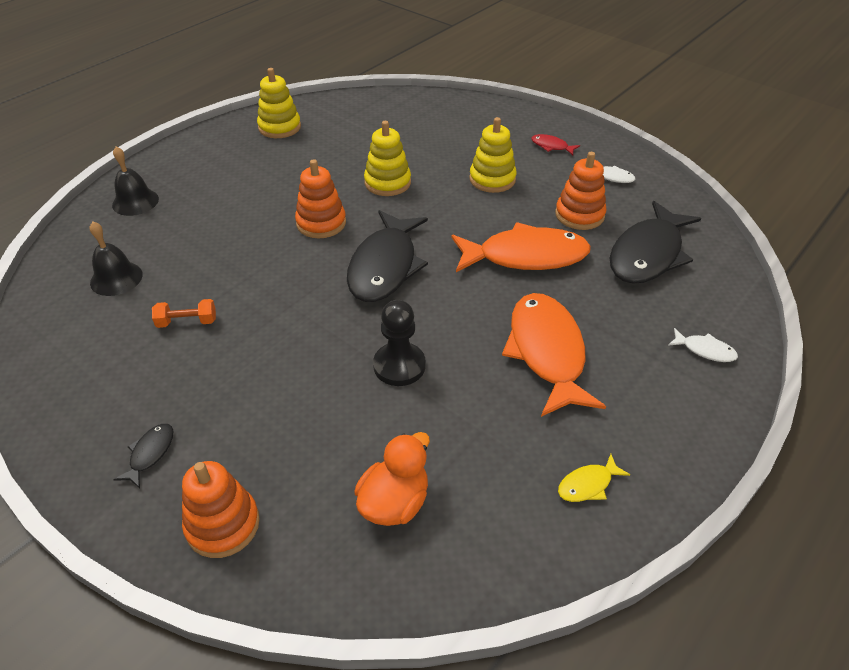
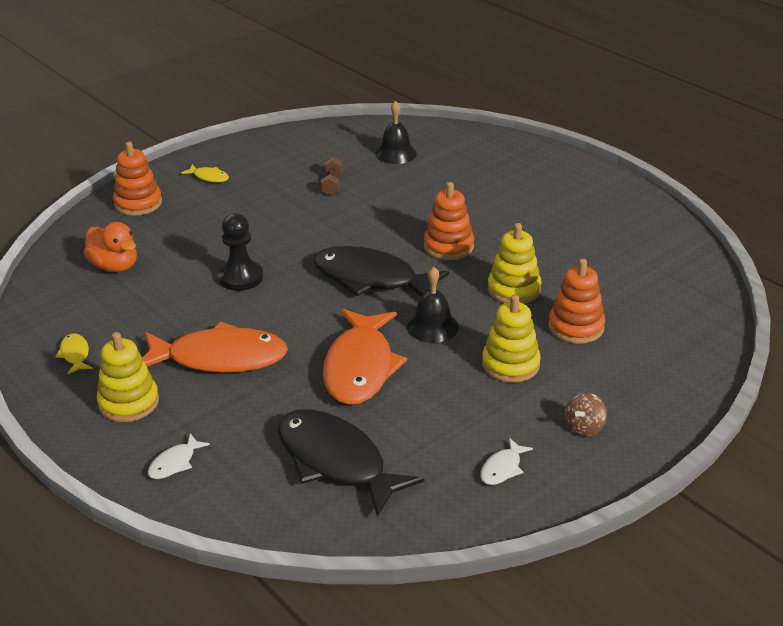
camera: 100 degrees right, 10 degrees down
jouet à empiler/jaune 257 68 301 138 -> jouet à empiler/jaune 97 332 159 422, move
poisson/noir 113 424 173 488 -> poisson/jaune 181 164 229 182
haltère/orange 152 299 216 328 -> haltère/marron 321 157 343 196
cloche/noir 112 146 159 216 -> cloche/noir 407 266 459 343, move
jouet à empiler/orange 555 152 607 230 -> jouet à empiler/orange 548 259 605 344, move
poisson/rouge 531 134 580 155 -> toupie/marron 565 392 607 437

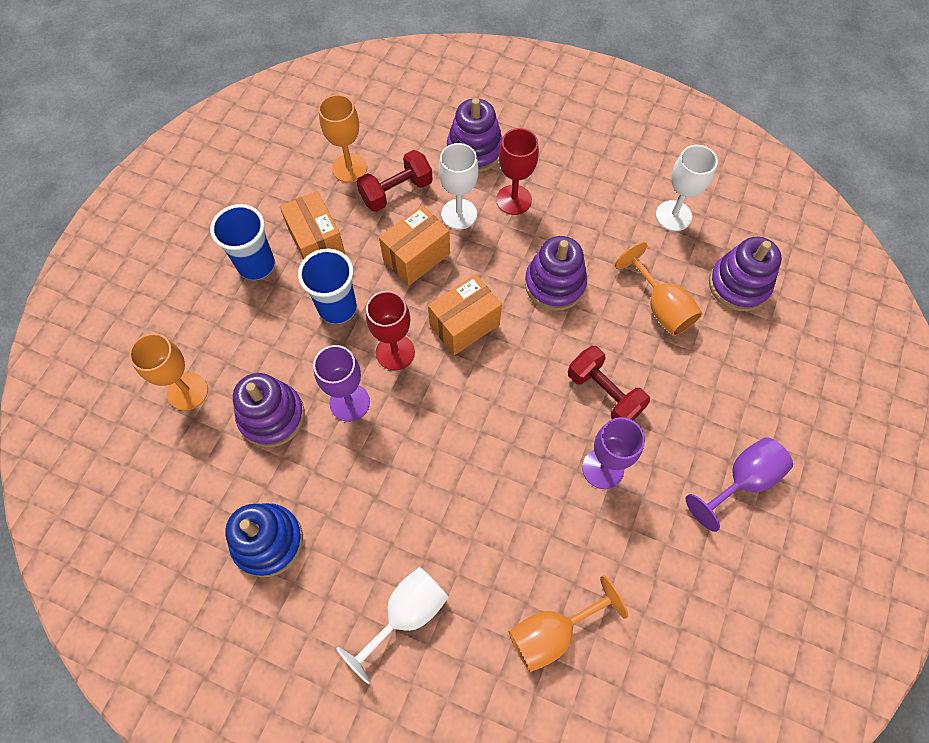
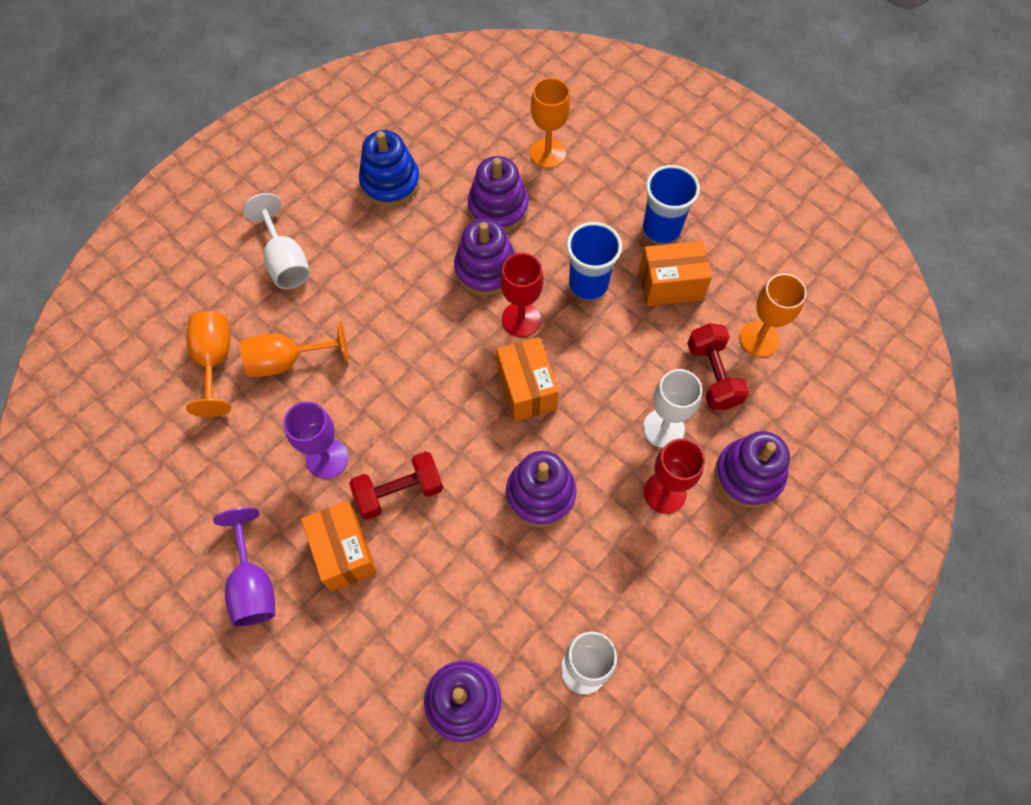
camera: 110 degrees right, 0 degrees up
verre à pied/orange 615 242 703 336 -> verre à pied/orange 240 321 349 377, move
boîte/orange 379 205 450 286 -> boîte/orange 301 501 377 592, move
verre à pied/violet 313 345 370 422 -> jouet à empiler/violet 454 219 515 296

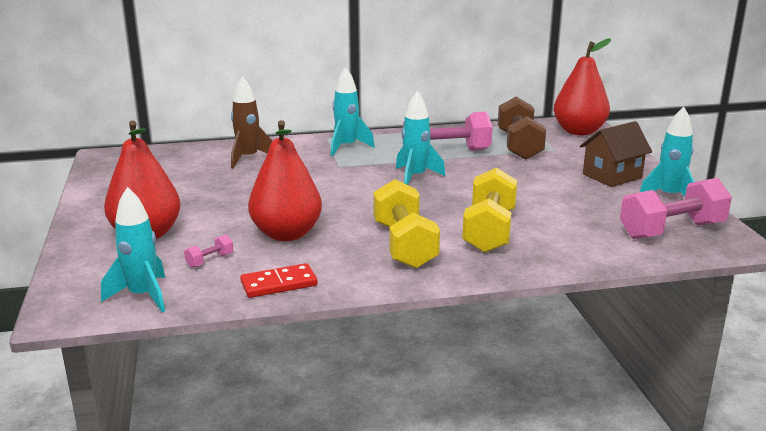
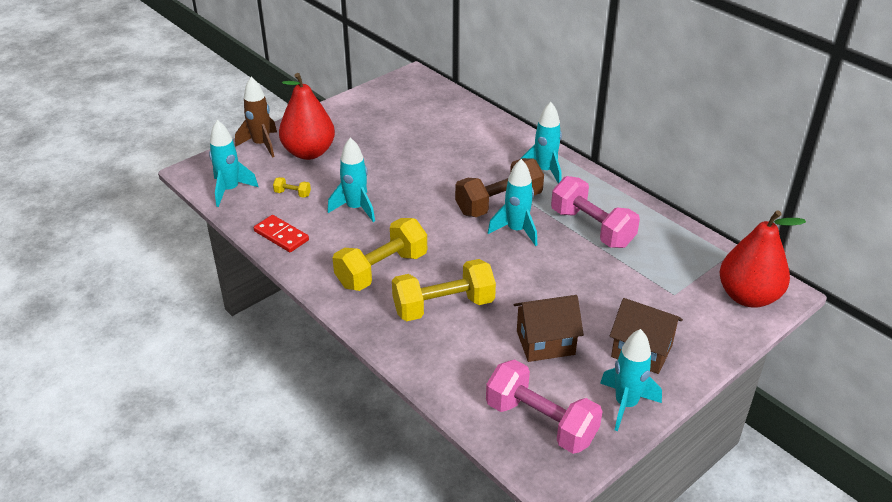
camera: 60 degrees right, 15 degrees up
fusée/marron 231 76 272 168 -> fusée/marron 235 77 277 158, move
haltère/rose 184 234 233 268 -> haltère/jaune 273 177 311 198
poire/rouge 248 120 322 241 -> fusée/turquoise 327 137 375 222
haltère/marron 498 97 546 160 -> haltère/marron 455 158 544 217, move
none -> maison/marron 514 295 584 362

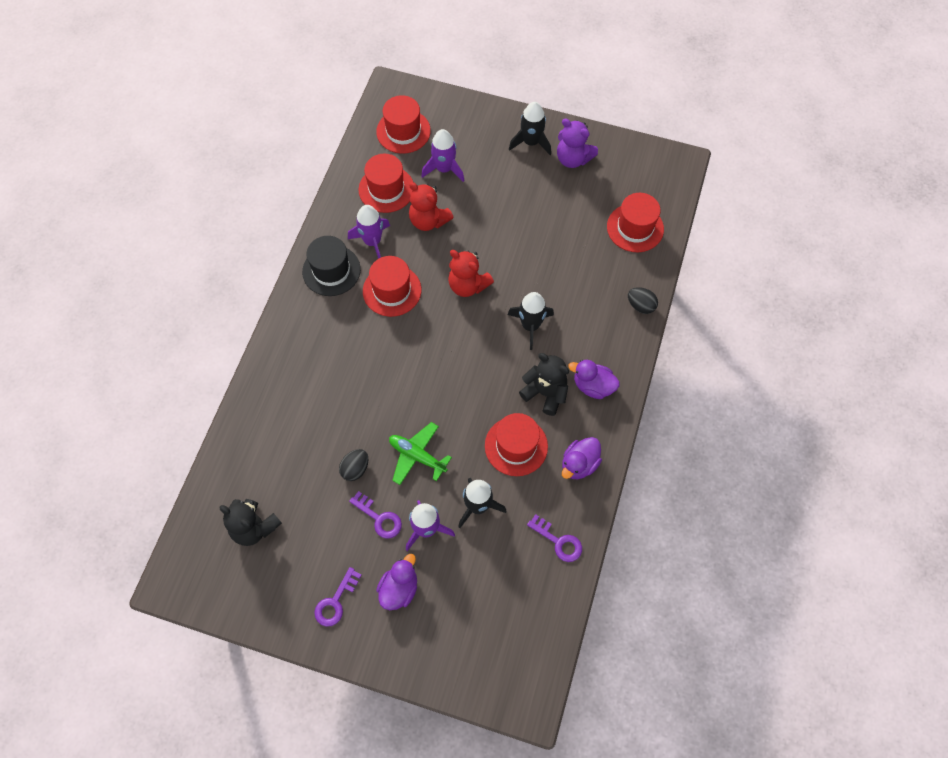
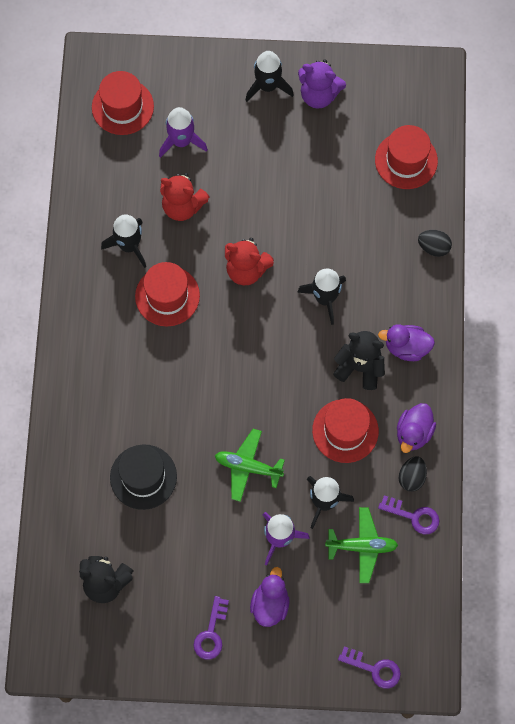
camera: 15 degrees left, 5 degrees up
fusée/violet 348 205 390 259 -> fusée/noir 101 214 146 268
chapeau/noir 302 236 361 296 -> chapeau/noir 110 444 177 510, move
none -> avion/vert 325 507 398 583
clé/violet 349 491 402 539 -> clé/violet 338 646 401 688, move
œuf/noir 339 449 369 481 -> œuf/noir 399 456 427 492, move
chapeau/rouge 359 154 413 213 -> none

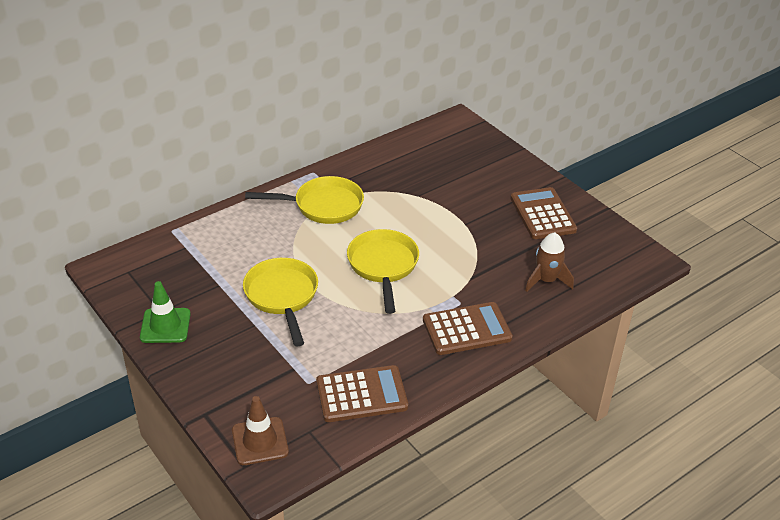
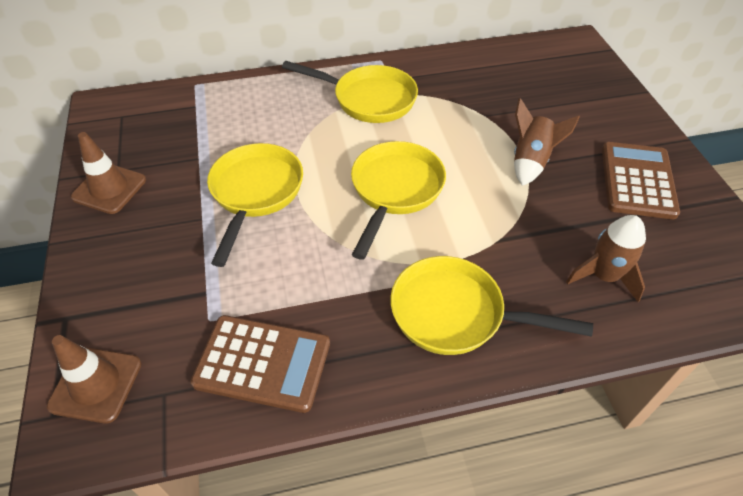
camera: 25 degrees right, 10 degrees up
cône de chantier/vert 140 281 190 343 -> cône de chantier/marron 71 132 146 214
calculatrice/marron 423 302 513 355 -> poêle/jaune 390 256 593 355
none -> fusée/marron 514 98 580 186

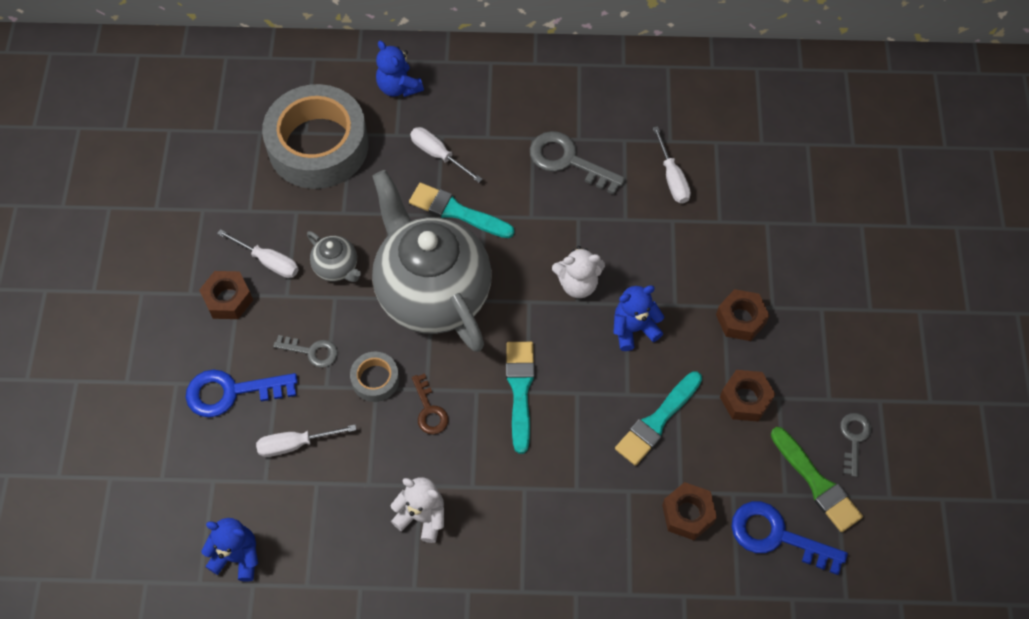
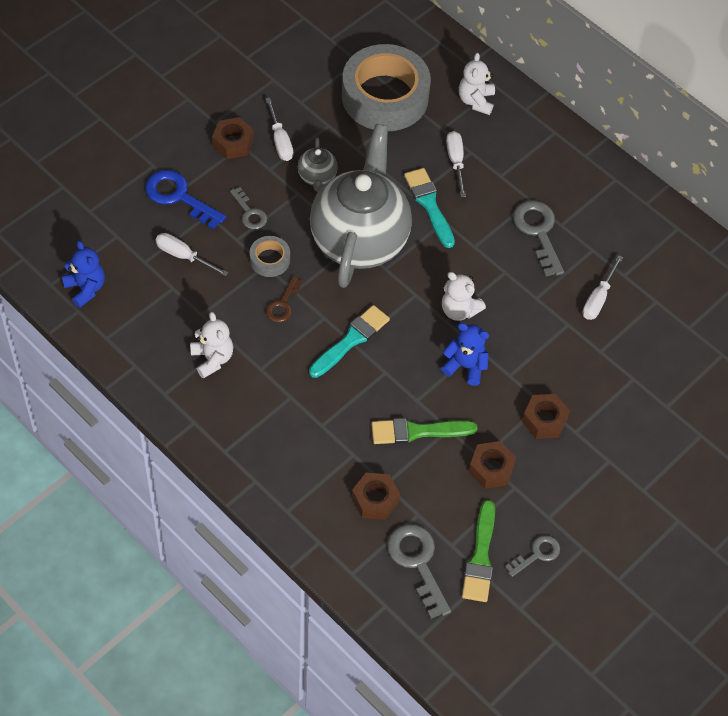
camera: 40 degrees right, 5 degrees down
pinceau/turquoise 615 371 702 466 -> pinceau/vert 371 418 478 444
clé/bleu 731 501 848 575 -> clé/gris 387 524 451 619
ours en peluche/bleu 376 41 424 97 -> ours en peluche/blanc 459 53 495 115

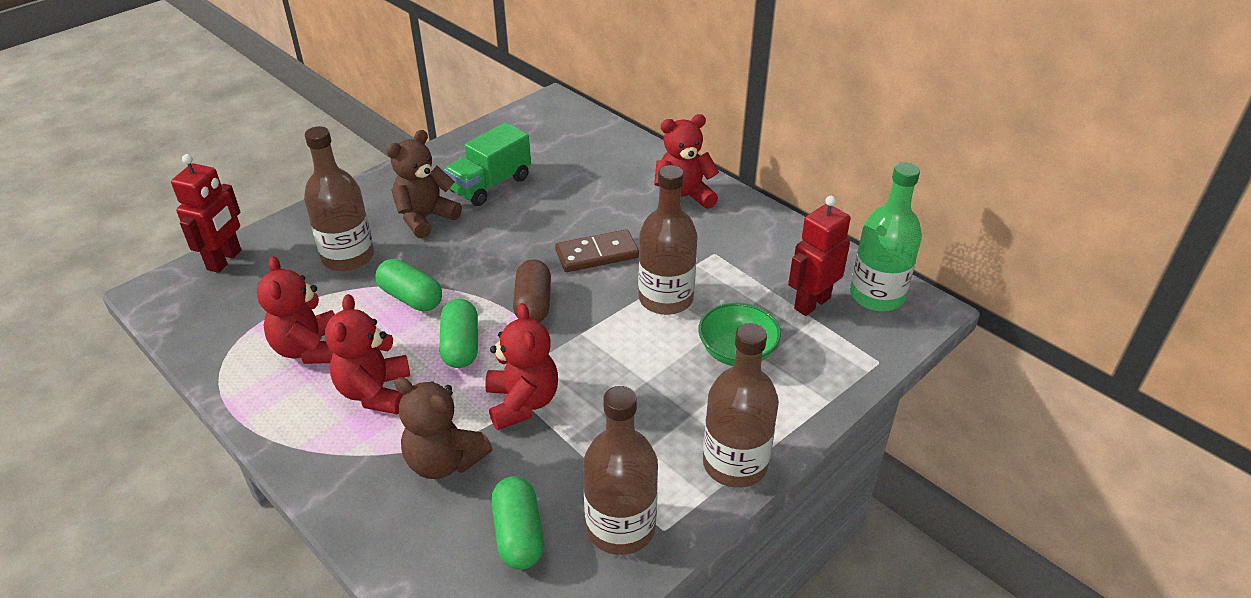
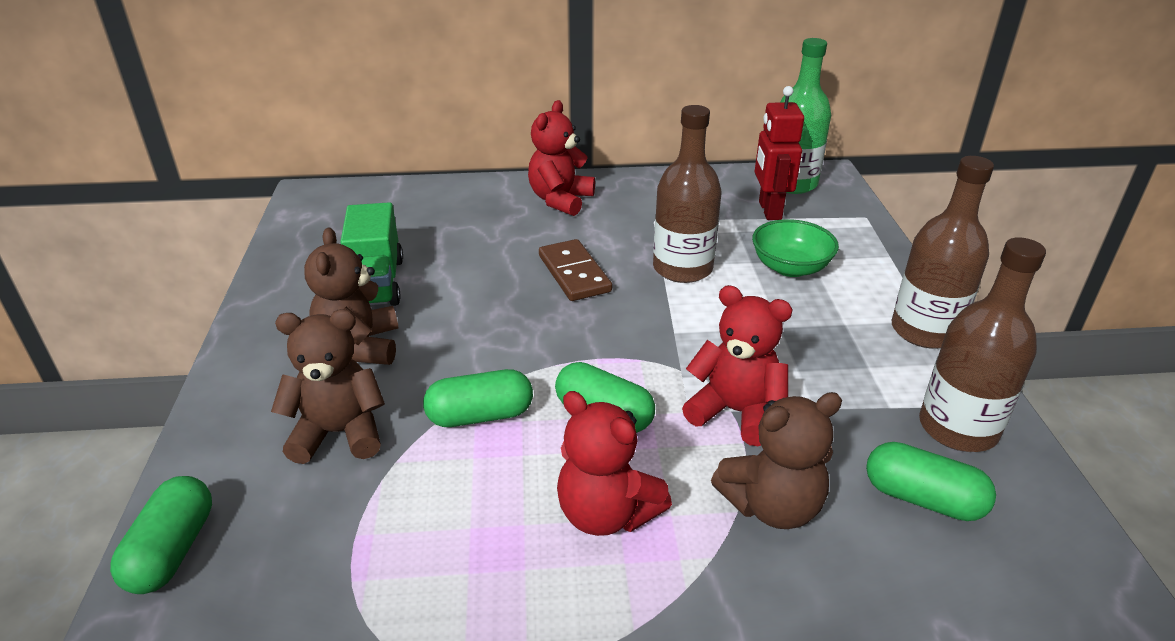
camera: 50 degrees left, 5 degrees down
robot/rouge 171 154 241 273 -> gélule/vert 110 476 212 594
bouteille/marron 304 126 374 271 -> ours en peluche/marron 271 309 385 464
domino/marron 555 229 639 272 -> domino/marron 539 239 612 301, 45 degrees counterclockwise
ours en peluche/rouge 257 256 335 364 -> none
gélule/marron 513 259 551 322 -> none

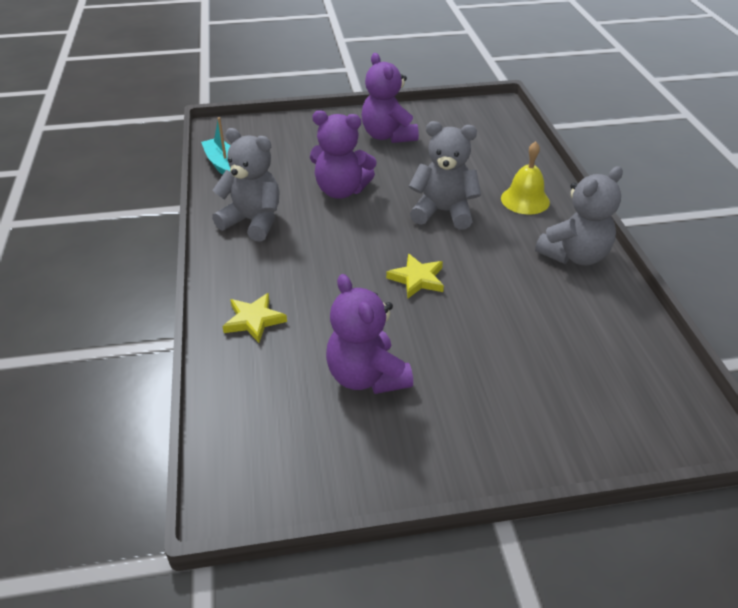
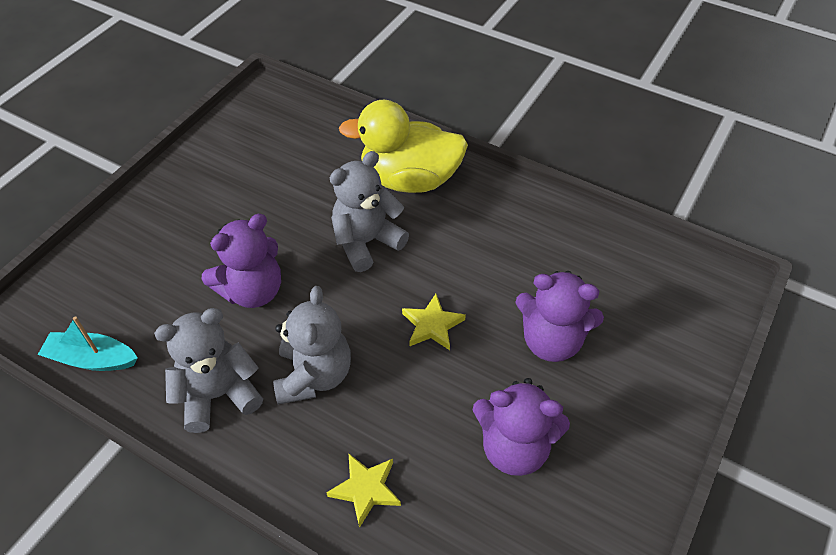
camera: 50 degrees left, 10 degrees up
ours en peluche/gris 535 166 623 266 -> ours en peluche/gris 273 286 351 405, move
cloche/jaune 501 141 550 215 -> canard/jaune 339 100 468 193
ours en peluche/violet 362 53 419 143 -> ours en peluche/violet 515 271 604 362, move

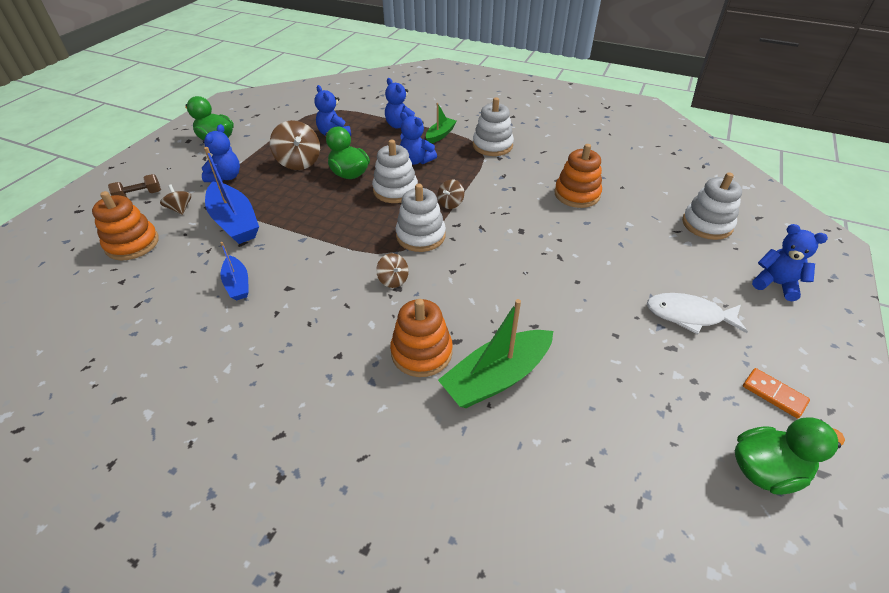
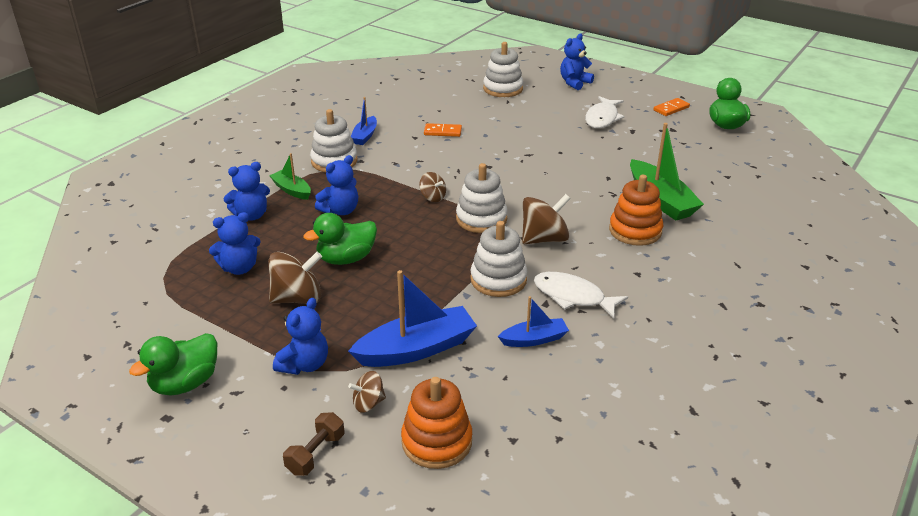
camera: 80 degrees left, 10 degrees down
ours en peluche/bleu 201 124 240 182 -> ours en peluche/bleu 273 298 328 375, 90 degrees clockwise
haltère/marron 108 174 161 197 -> haltère/marron 283 412 344 476, 45 degrees clockwise
none -> bateau/bleu 351 97 377 145
jouet à empiler/orange 554 144 602 208 -> domino/orange 424 123 462 137
jouet à empiler/blanc 372 140 418 203 -> jouet à empiler/blanc 470 221 528 297, move
toupie/marron 376 253 409 288 -> toupie/marron 522 194 571 244, x1.80
none -> poisson/blanc 534 272 628 318

